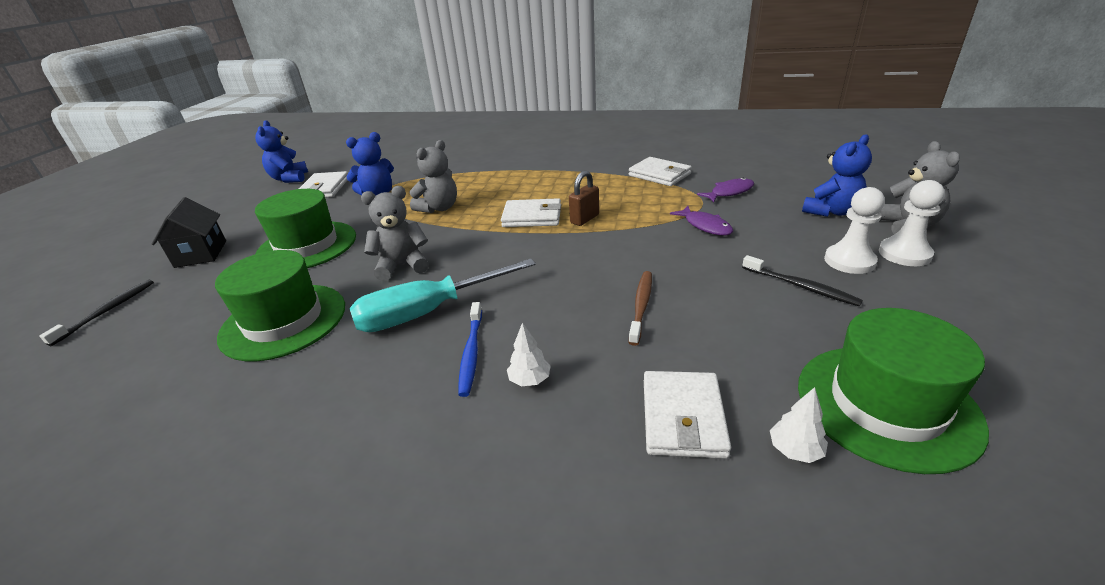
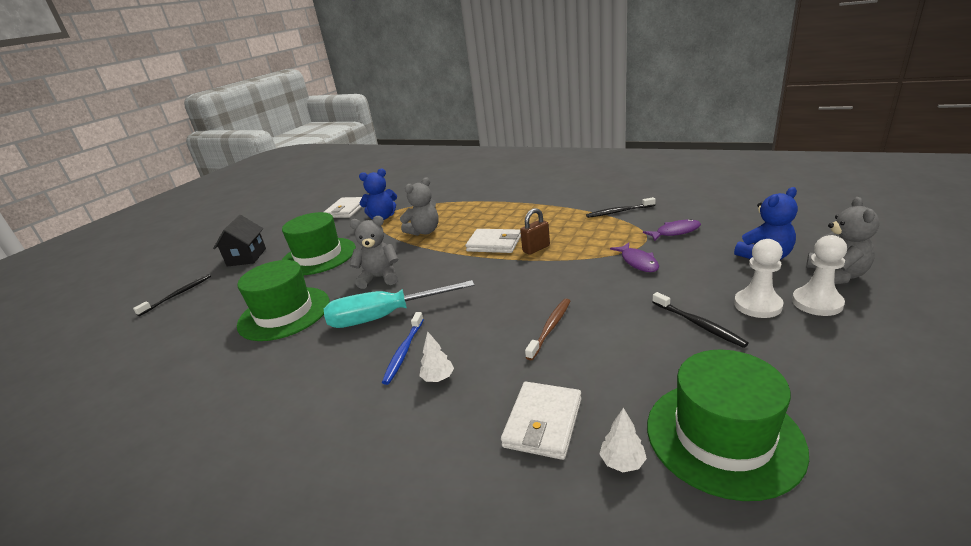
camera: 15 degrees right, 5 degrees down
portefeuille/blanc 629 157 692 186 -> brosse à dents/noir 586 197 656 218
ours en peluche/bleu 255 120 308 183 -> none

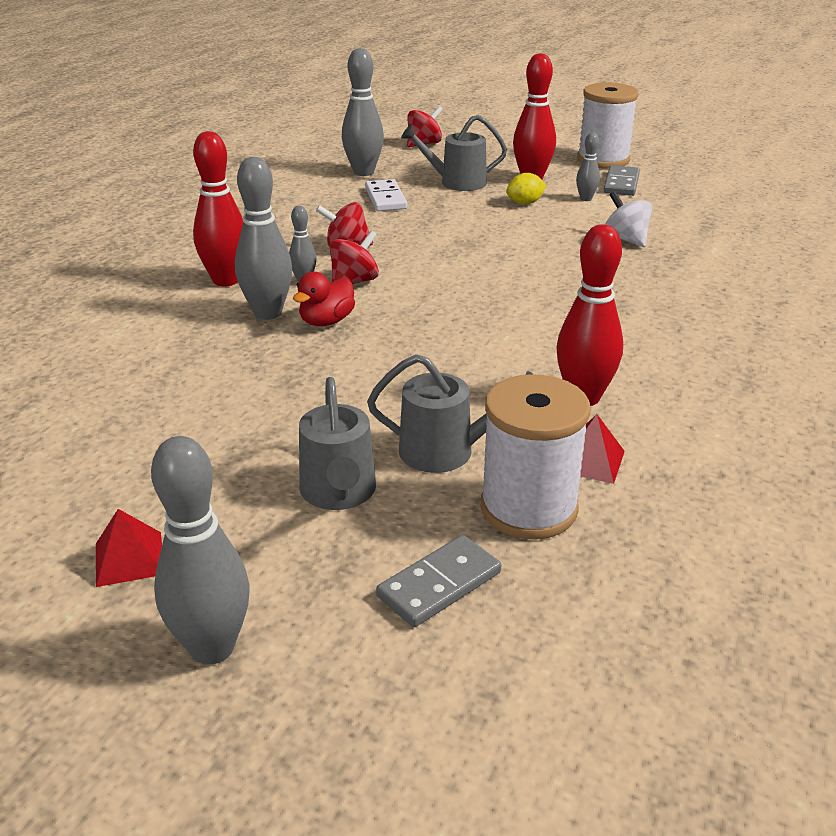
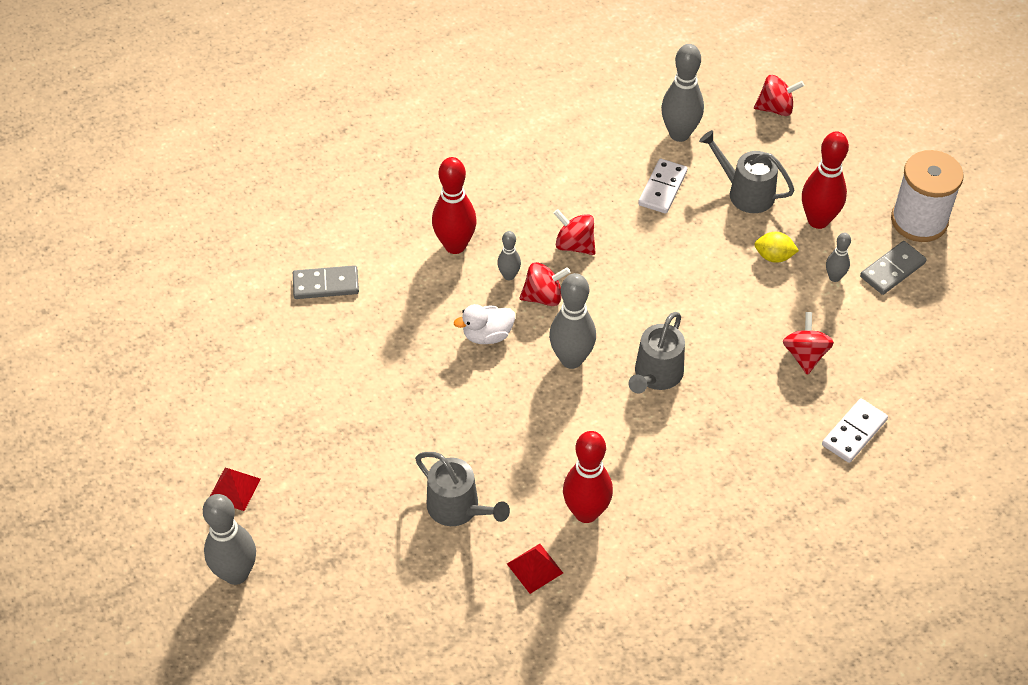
camera: 35 degrees right, 20 degrees up
domino/gris 376 535 501 627 -> domino/gris 293 265 359 299, move
canard/rouge 293 272 355 326 -> canard/blanc 454 304 515 344
quille/gris 235 157 292 320 -> quille/gris 549 273 596 369, move
arrosoir/gris 299 377 376 510 -> arrosoir/gris 628 312 685 393, move
toupie/blanc 605 191 652 247 -> toupie/rouge 783 312 834 375
none -> domino/blanc 822 398 888 463
bobine/blanc 481 374 591 539 -> none

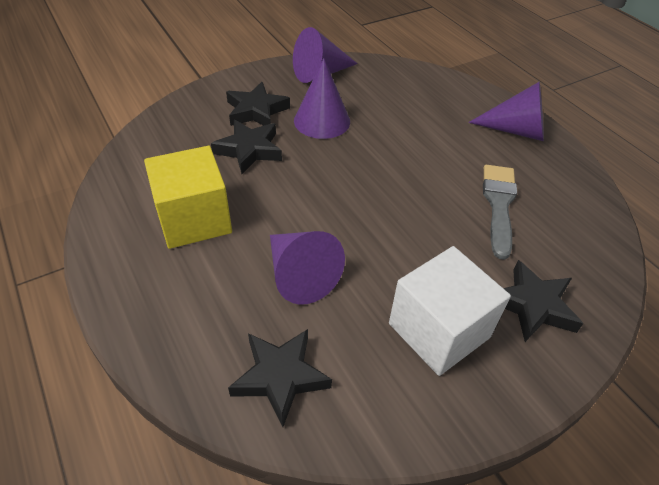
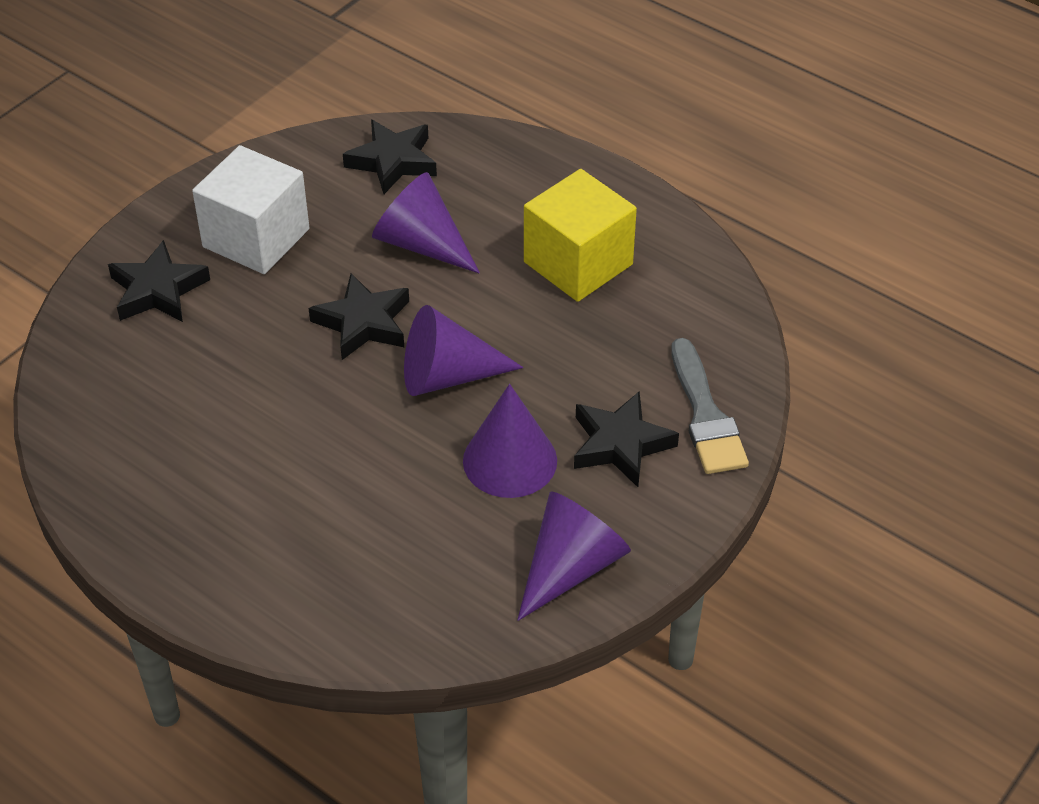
camera: 160 degrees right, 0 degrees up
étoile/noir 211 120 282 174 -> étoile/noir 309 273 409 360, move
cône/violet 468 82 544 141 -> cône/violet 404 305 524 396, move
pinceau/gris 483 165 517 260 -> pinceau/gris 671 338 749 474, move

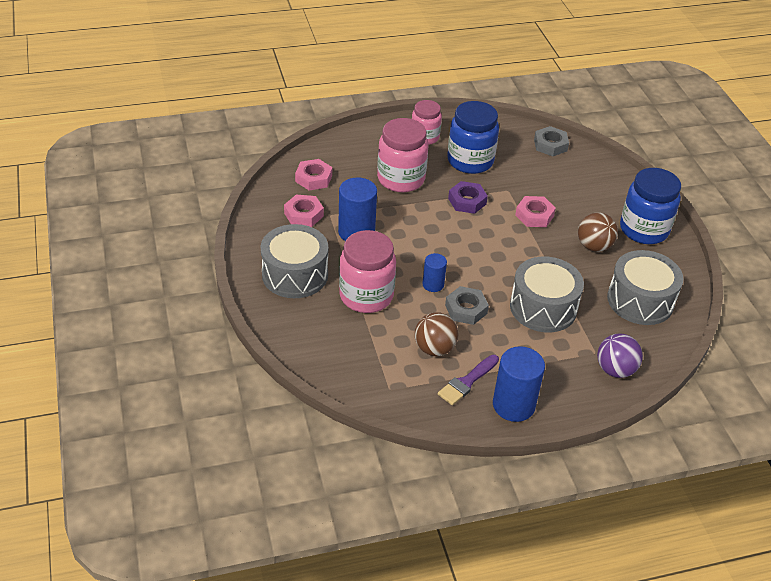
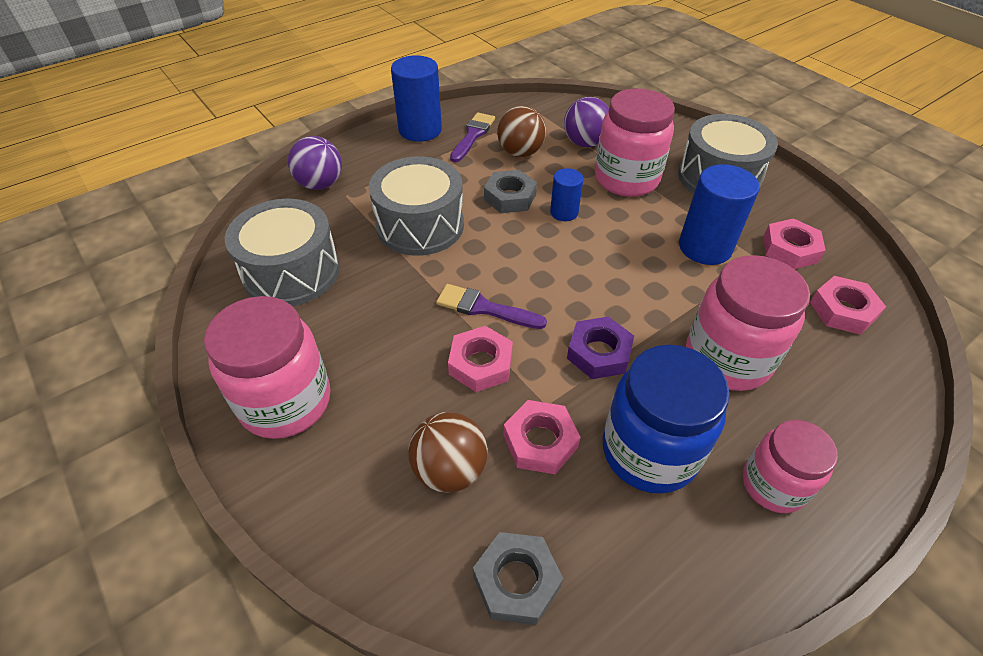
camera: 160 degrees right, 5 degrees up
bocal/bleu 620 168 681 244 -> bocal/rose 204 296 330 439
balle/marron 578 212 618 252 -> balle/marron 409 412 488 493, move
none -> pinceau/violet 436 284 547 329
none -> écrou/rose 503 400 581 474
none -> balle/violet 564 97 609 147

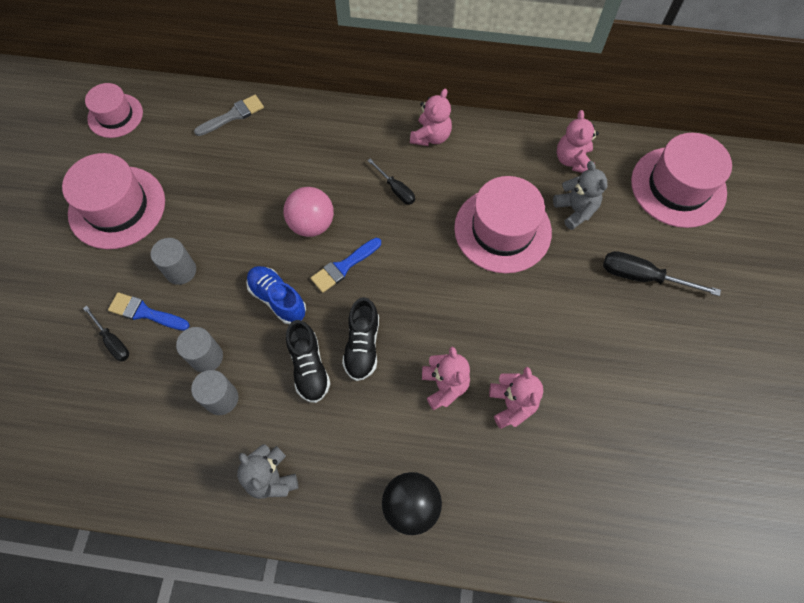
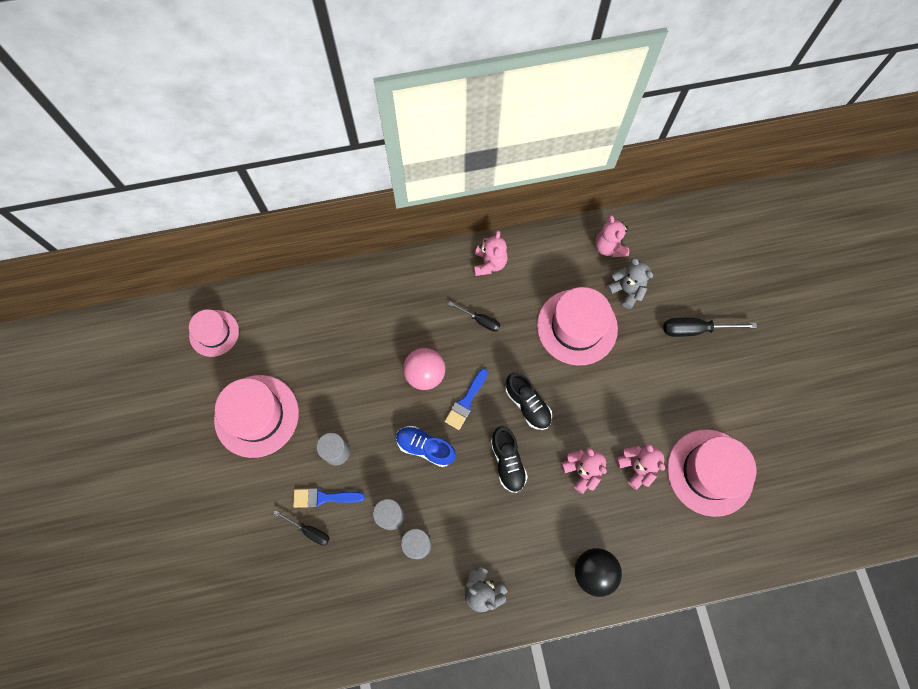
camera: 20 degrees left, 5 degrees up
chaussure/noir 286 320 331 403 -> chaussure/noir 505 373 552 430, move
chapeau/rose 631 133 732 228 -> chapeau/rose 667 429 756 517, move
pinceau/gris 194 95 264 136 -> none

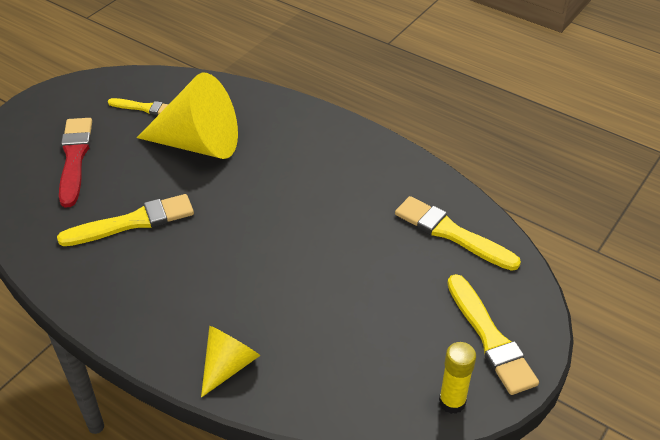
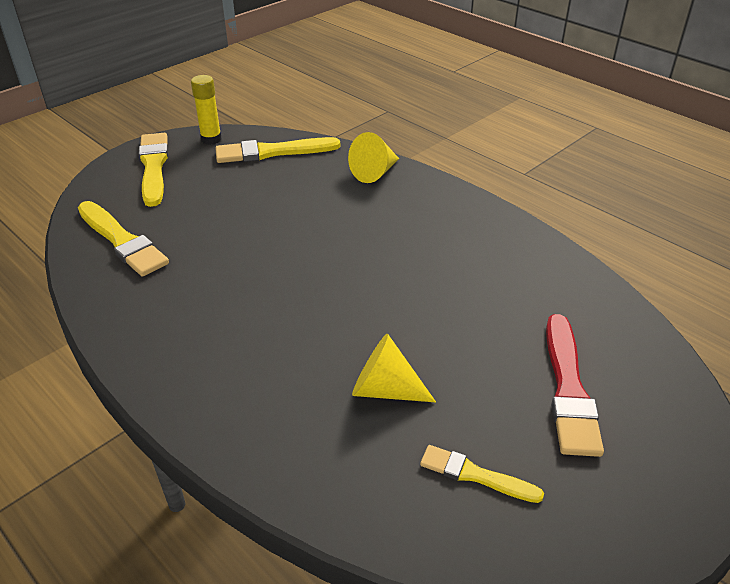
camera: 170 degrees left, 5 degrees down
pinceau/jaune 57 194 194 246 -> pinceau/jaune 215 137 341 163, move
cône/jaune 137 73 238 159 -> cône/jaune 352 334 436 402, x0.54

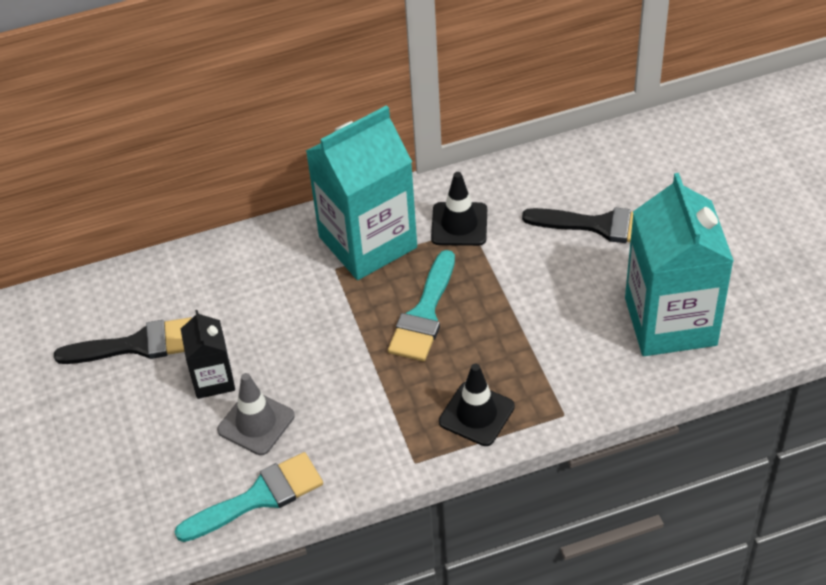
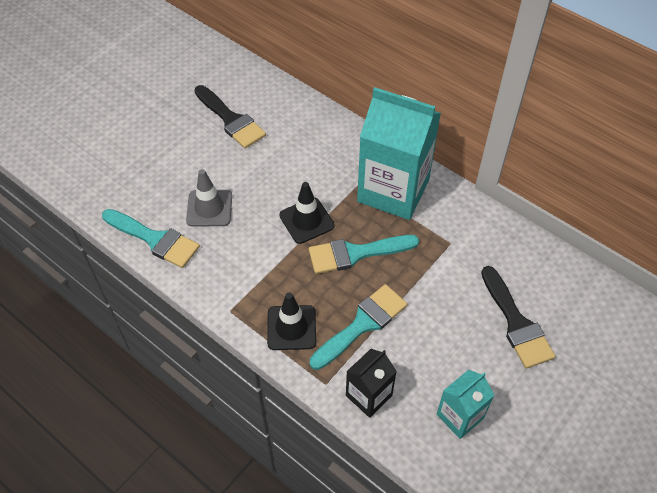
camera: 55 degrees right, 5 degrees up
cône de chantier/noir 431 172 487 246 -> cône de chantier/noir 279 182 335 244, move
none -> pinceau/turquoise 310 284 407 370
brique de lait/noir 181 310 235 399 -> brique de lait/noir 346 349 397 418, move
brique de lait/turquoise 625 173 734 356 -> brique de lait/turquoise 437 370 494 439, x0.50

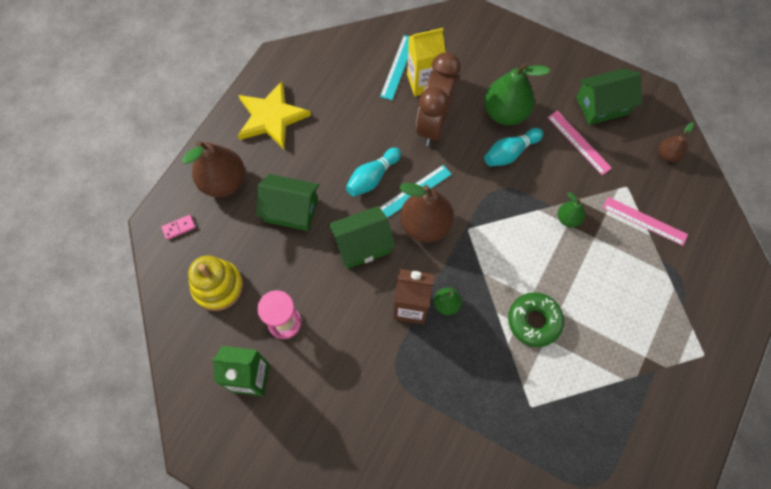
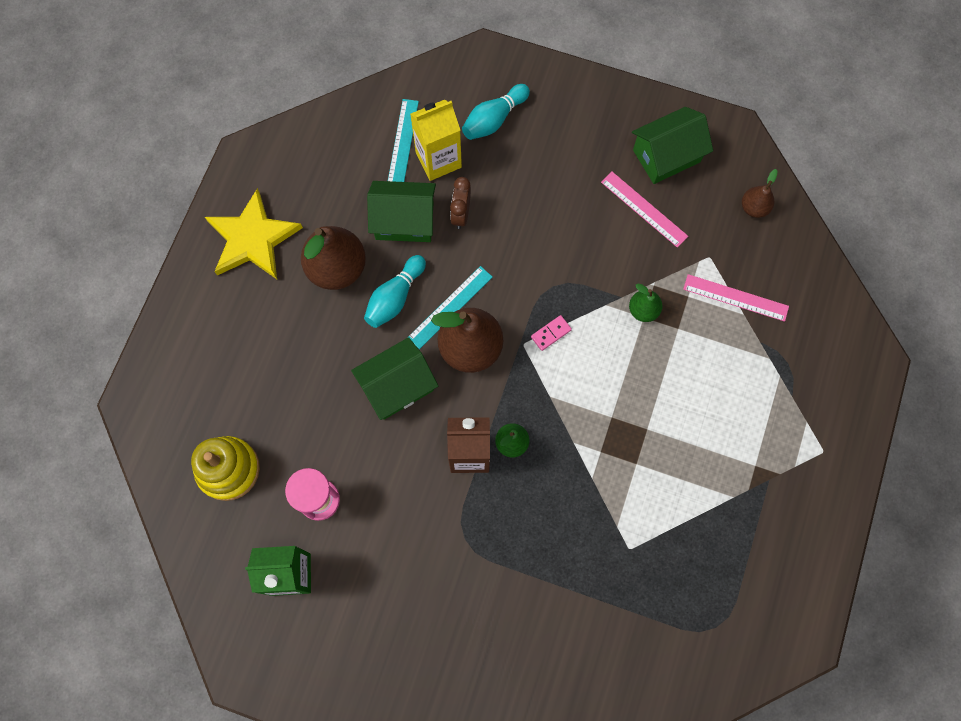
camera: 10 degrees left, 5 degrees up
poire/marron 182 141 245 197 -> poire/marron 301 226 366 290, move
maison/vert 256 174 319 231 -> maison/vert 367 181 436 242, move
réveil/marron 416 52 460 146 -> réveil/marron 450 177 471 229, x0.48
quille/turquoise 484 128 543 166 -> quille/turquoise 462 84 530 140, move
domino/rose 161 215 196 240 -> domino/rose 531 315 572 351, move
poire/vert 484 62 550 125 -> none
beignet/vert 508 292 564 347 -> none

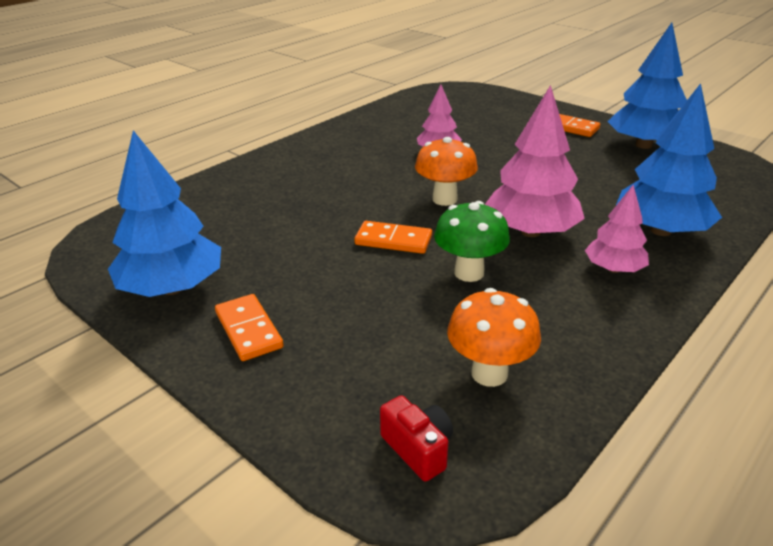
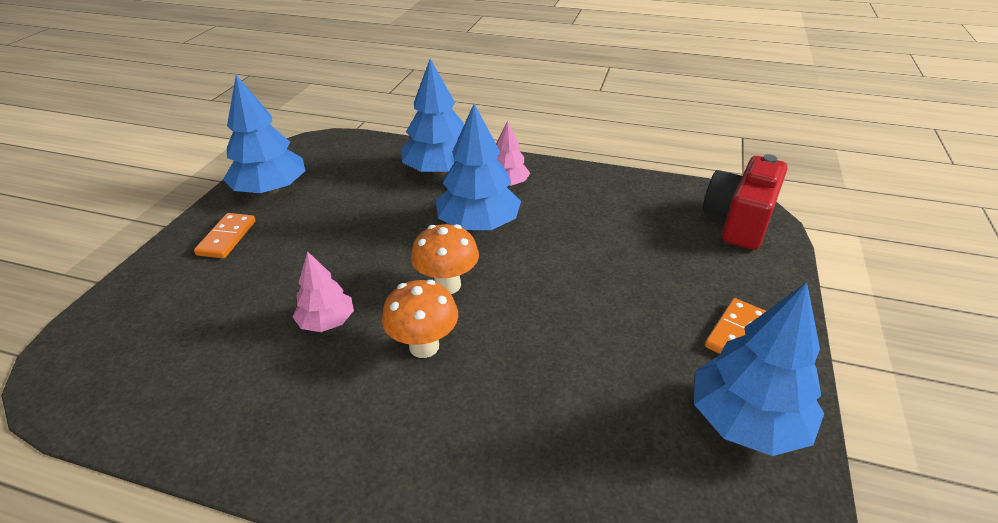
camera: 115 degrees left, 5 degrees up
champignon/orange 447 288 541 387 -> champignon/orange 382 280 458 358, move
arbre/rose 485 85 585 237 -> arbre/bleu 436 104 521 230
appareil photo/rouge 380 395 453 481 -> appareil photo/rouge 703 154 787 250, x2.06
domino/orange 354 221 432 254 -> none
champignon/vert 434 201 510 282 -> none

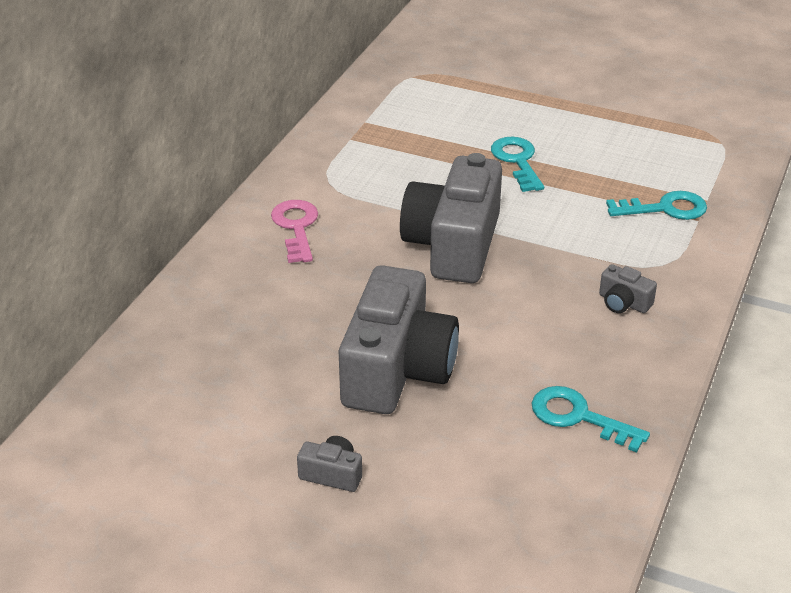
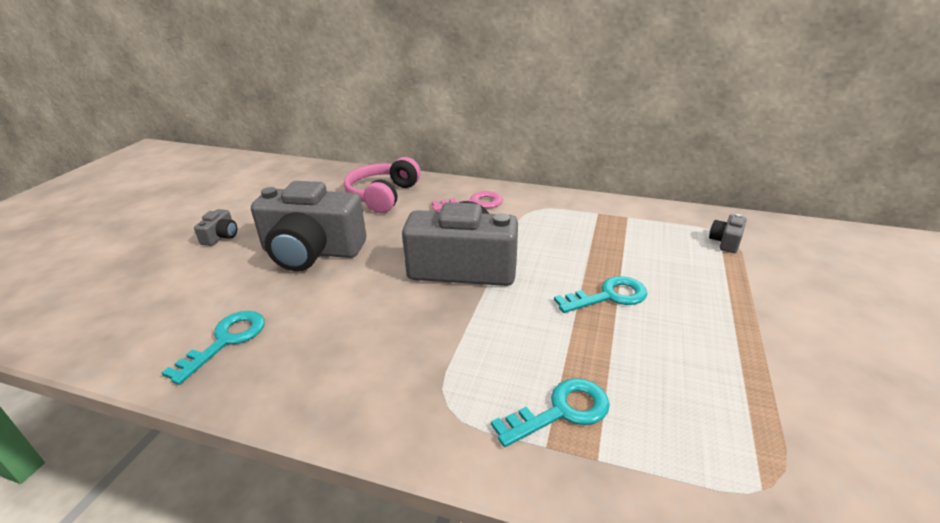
camera: 85 degrees right, 5 degrees down
none -> casque audio/rose 344 157 420 213
clé/turquoise 606 191 707 220 -> clé/turquoise 491 378 610 447, 105 degrees counterclockwise
appareil photo/gris 599 264 657 313 -> appareil photo/gris 709 214 746 253, move

